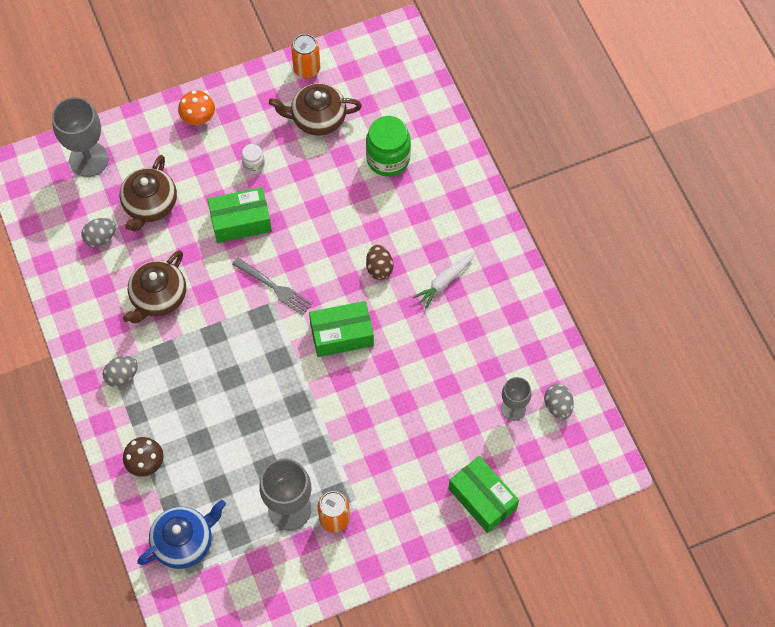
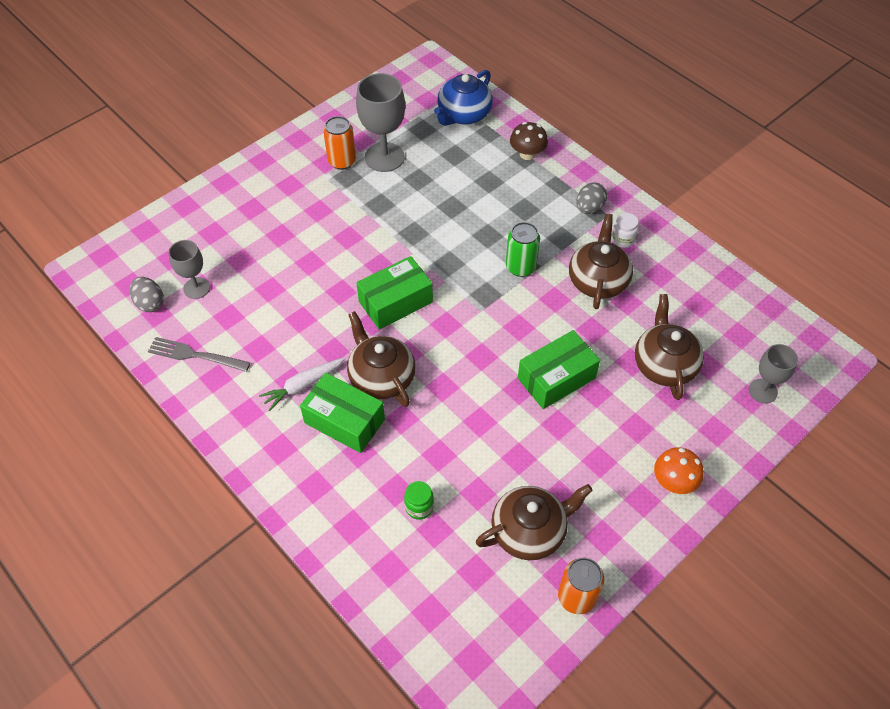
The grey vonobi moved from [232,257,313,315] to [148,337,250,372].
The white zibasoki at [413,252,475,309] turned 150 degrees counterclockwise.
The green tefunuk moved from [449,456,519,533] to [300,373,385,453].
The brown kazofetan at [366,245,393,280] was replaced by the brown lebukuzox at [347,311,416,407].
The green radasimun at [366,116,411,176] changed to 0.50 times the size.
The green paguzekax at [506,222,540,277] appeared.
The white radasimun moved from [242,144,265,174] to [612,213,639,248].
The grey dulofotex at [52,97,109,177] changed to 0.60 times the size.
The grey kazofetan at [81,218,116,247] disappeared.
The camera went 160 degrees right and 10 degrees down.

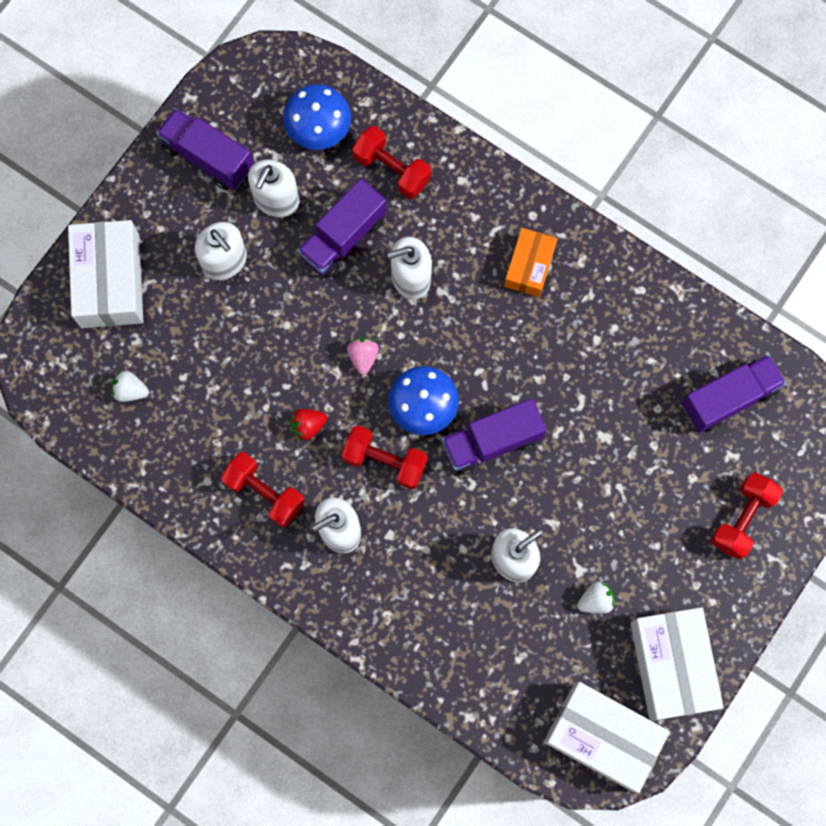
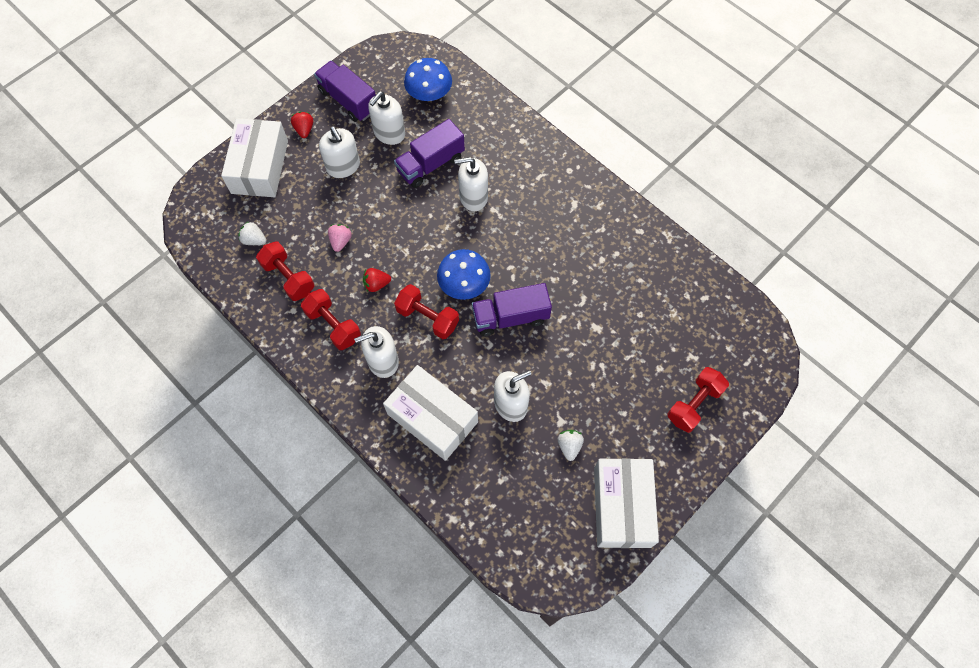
The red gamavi moved from [352,126,432,199] to [256,241,314,301].
The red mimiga at [291,112,313,138] appeared.
The pink mimiga moved from [347,337,379,375] to [328,224,352,252].
The white tefunuk moved from [544,682,670,793] to [383,365,478,461].
The white mimiga at [577,581,615,614] turned 75 degrees counterclockwise.
The orange tefunuk at [504,228,558,297] disappeared.
The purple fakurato at [682,355,786,433] disappeared.
The camera went 10 degrees right and 10 degrees down.

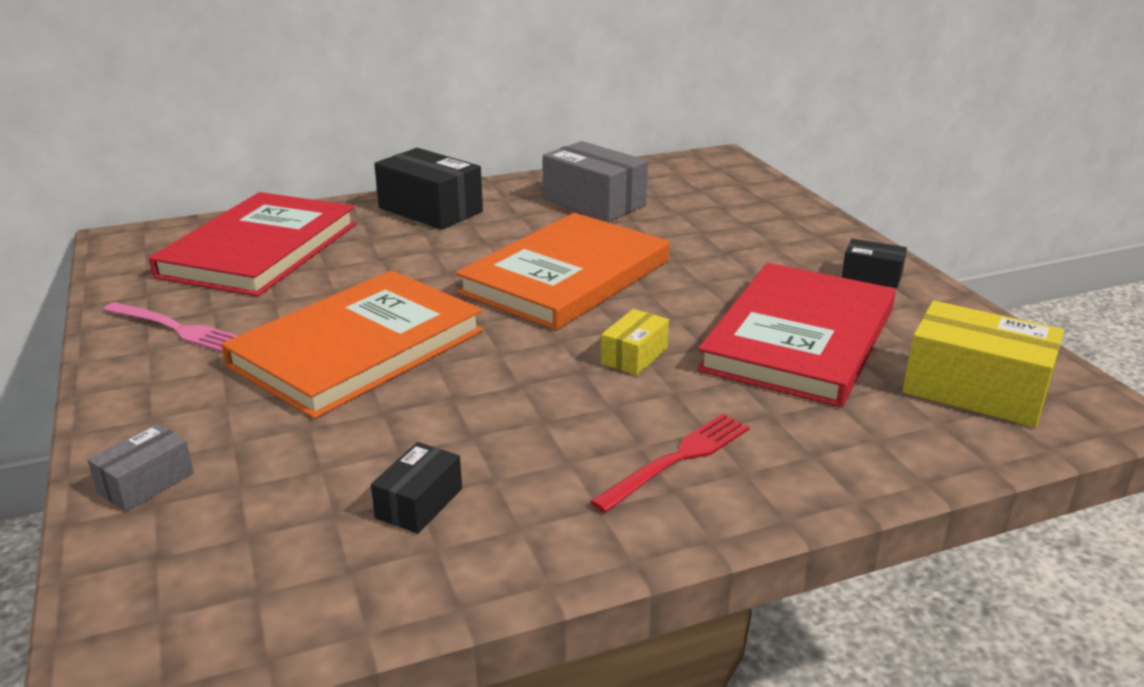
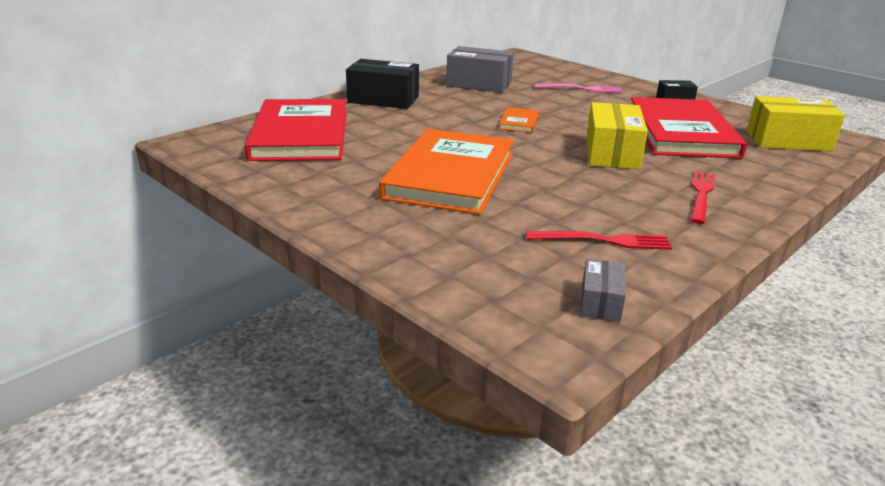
The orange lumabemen at [456,213,669,330] changed to 0.41 times the size.
The black tefunuk at [371,442,462,534] was replaced by the red vonobi at [526,231,672,250].
The pink vonobi moved from [103,302,238,352] to [534,83,623,93].
The grey tefunuk moved from [87,424,194,512] to [580,259,626,322].
The yellow tefunuk at [601,309,669,375] changed to 1.88 times the size.
The camera went 25 degrees left and 0 degrees up.

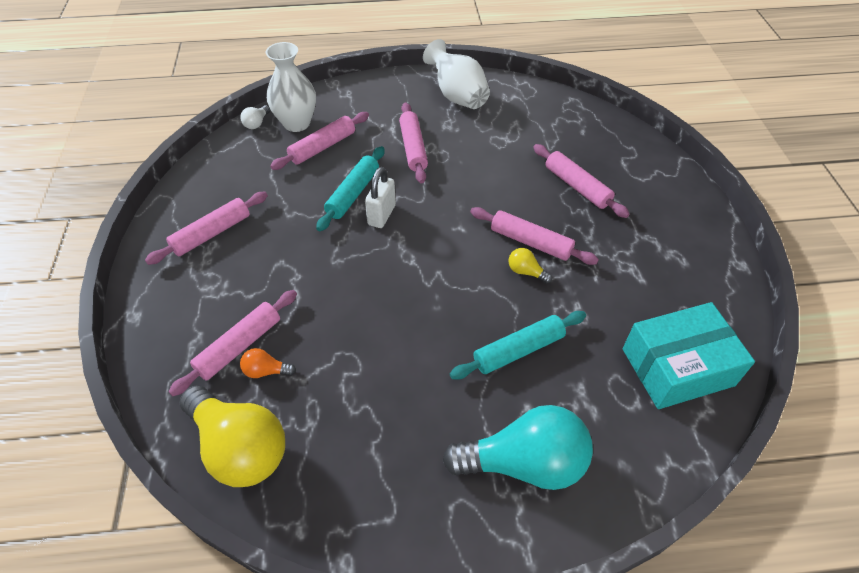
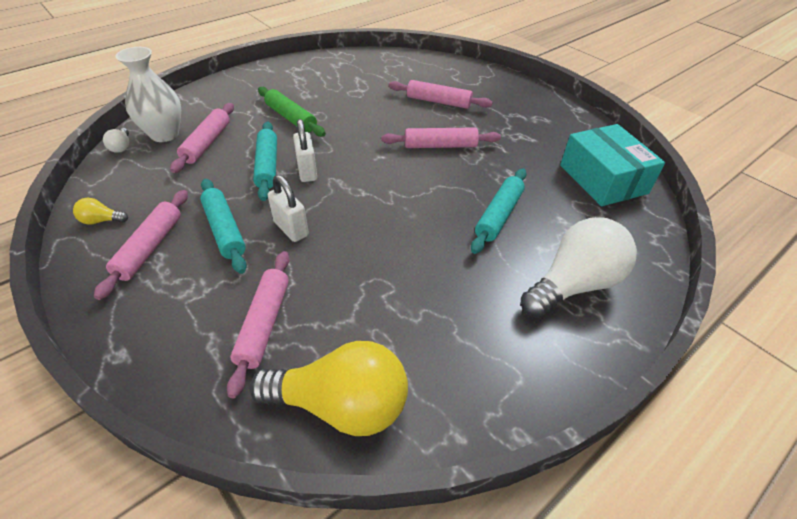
The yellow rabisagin moved from [508,248,552,284] to [73,198,128,224].
The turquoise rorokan at [200,179,247,274] appeared.
The pink rorokan at [399,102,428,184] became the green rorokan at [258,87,326,137].
The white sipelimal at [268,175,309,242] appeared.
The turquoise rabisagin at [443,405,593,490] became the white rabisagin at [521,217,637,318].
The turquoise tefunuk at [623,302,755,409] turned 60 degrees counterclockwise.
The orange rabisagin at [240,348,296,378] disappeared.
The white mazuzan at [423,39,490,109] disappeared.
The camera went 35 degrees left and 5 degrees down.

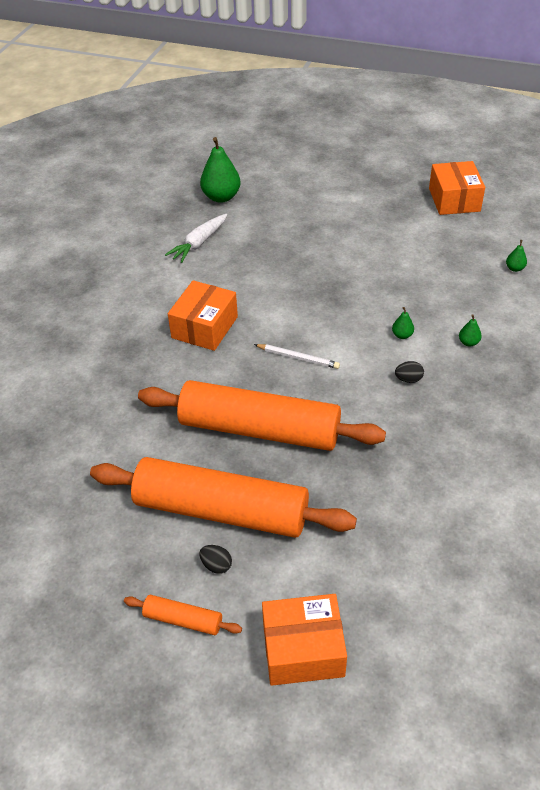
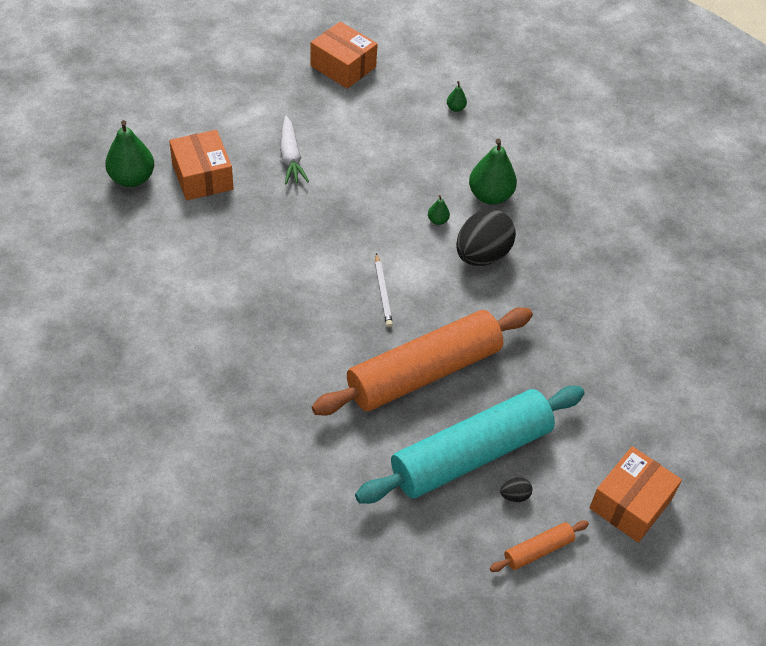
The orange tefunuk moved from [168,280,238,351] to [169,130,233,200].
The white zibasoki moved from [165,214,227,263] to [280,116,309,184].
The orange rorokan at [90,457,357,538] became the turquoise rorokan at [355,386,585,504].
The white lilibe at [254,344,340,369] turned 105 degrees clockwise.
The black kazofetan at [395,361,424,383] changed to 2.44 times the size.
The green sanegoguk at [459,314,482,346] changed to 2.19 times the size.
The camera went 50 degrees left and 5 degrees up.

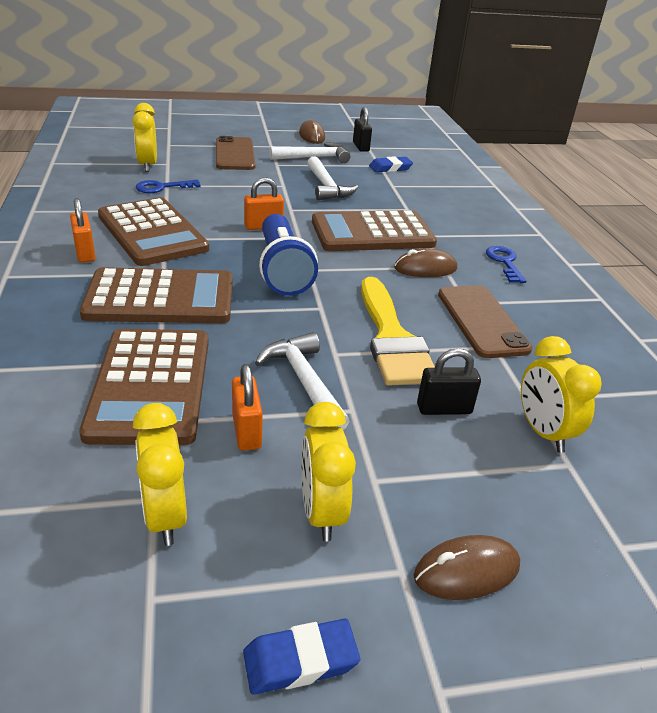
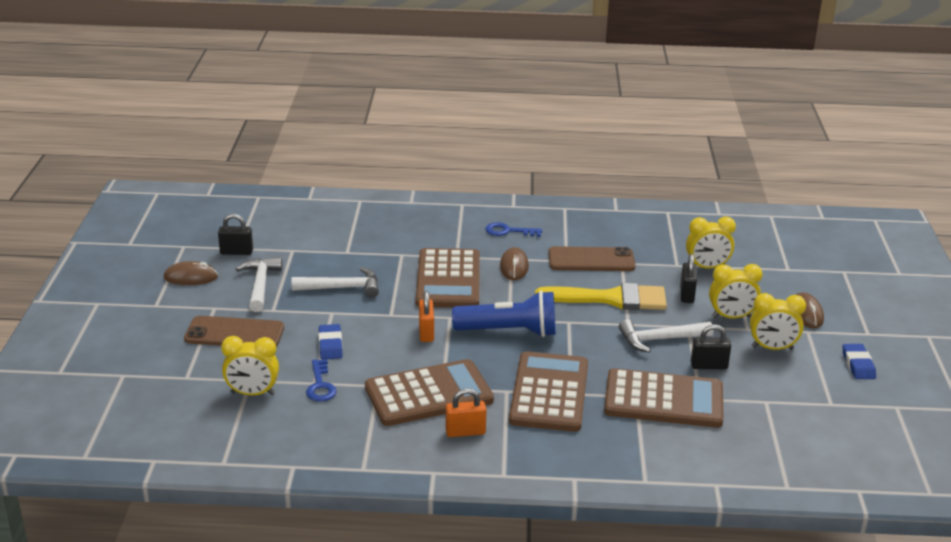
The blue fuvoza moved from [369,156,413,172] to [319,324,342,359].
The orange sipelimal at [232,364,263,451] became the black sipelimal at [691,324,731,369].
The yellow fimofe moved from [133,403,187,546] to [709,264,763,318].
The camera went 75 degrees left and 5 degrees down.

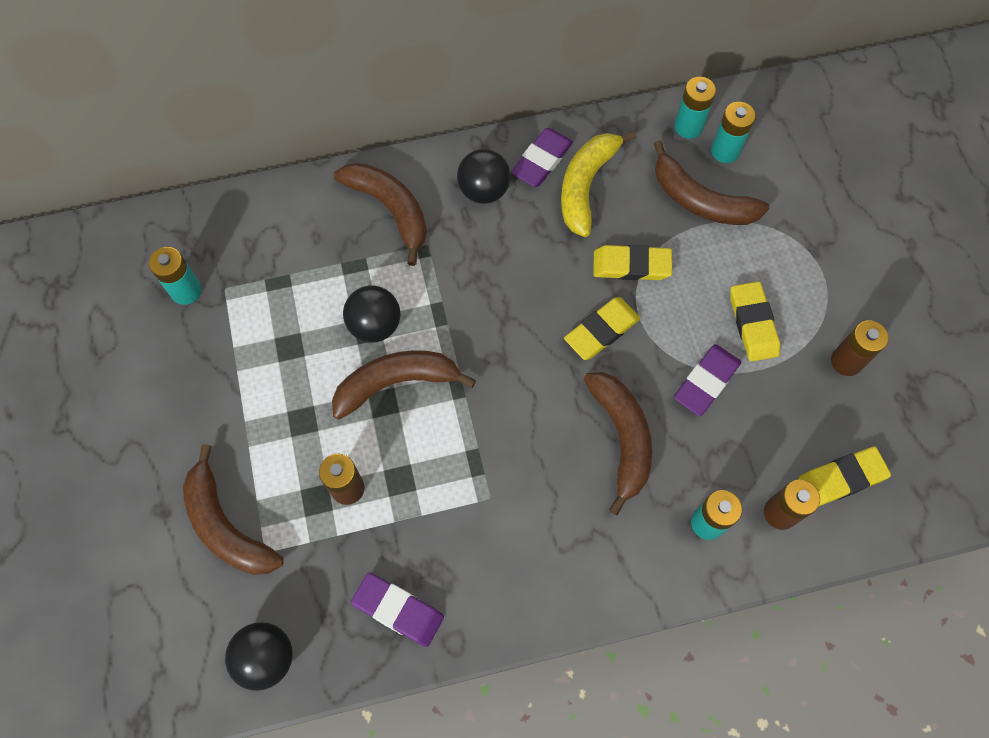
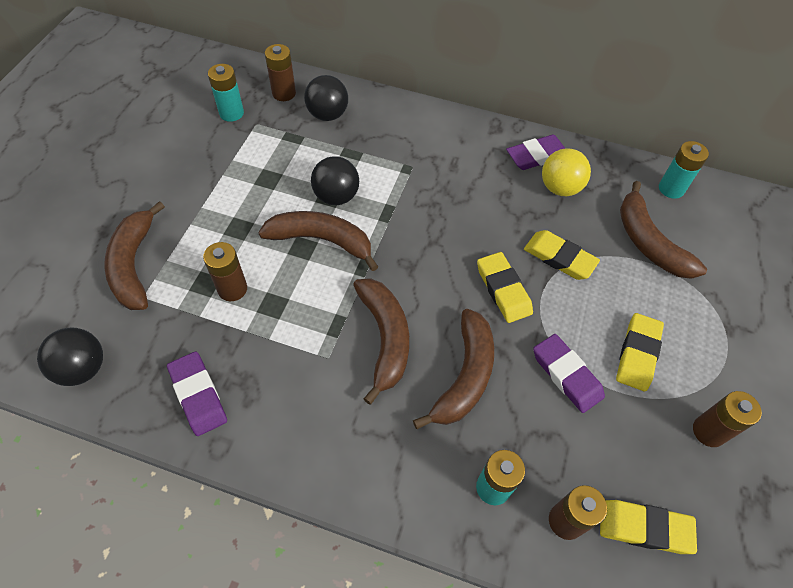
The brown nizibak at [265,44,296,101] appeared.
The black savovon moved from [457,149,511,204] to [304,75,348,121].
The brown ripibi moved from [334,163,427,266] to [353,278,409,405].
The yellow fuvoza at [564,297,640,360] turned 75 degrees clockwise.
The purple fuvoza at [674,344,741,416] turned 75 degrees clockwise.
The yellow ripibi at [561,131,636,237] was replaced by the yellow savovon at [542,148,591,196].
The turquoise nizibak at [711,102,756,163] disappeared.
The camera went 30 degrees right and 10 degrees down.

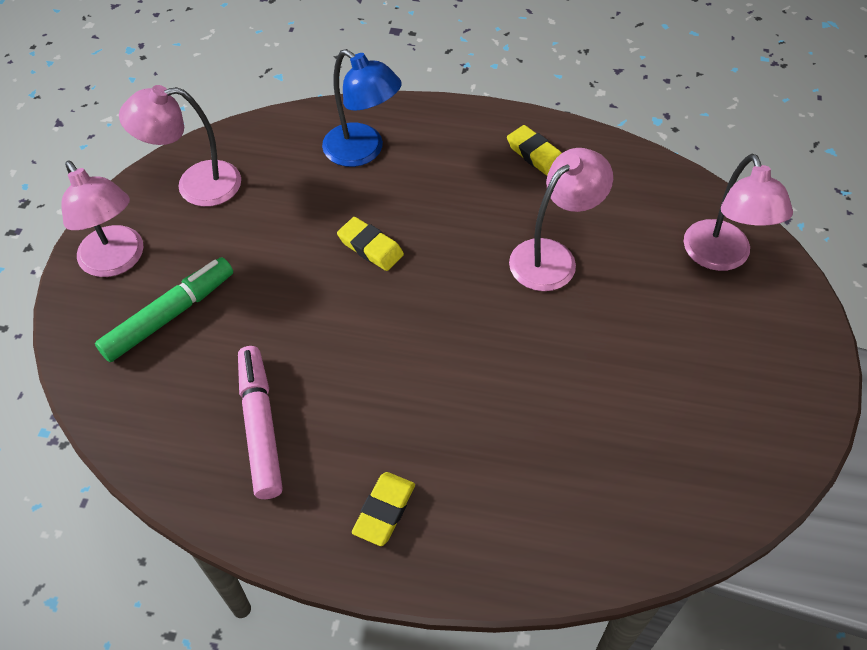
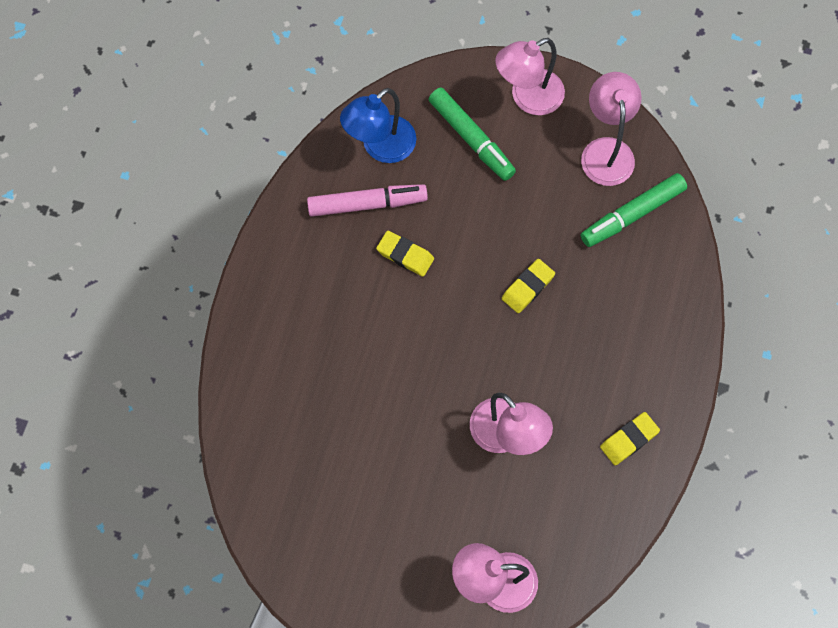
The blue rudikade moved from [322,49,402,167] to [340,88,416,163].
The yellow fuvoza moved from [352,472,415,546] to [376,231,434,277].
The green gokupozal at [581,173,687,247] appeared.
The camera went 95 degrees right and 15 degrees up.

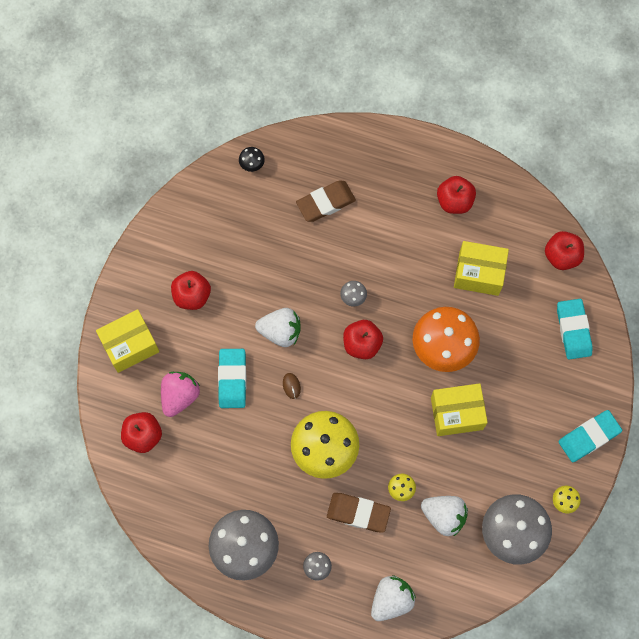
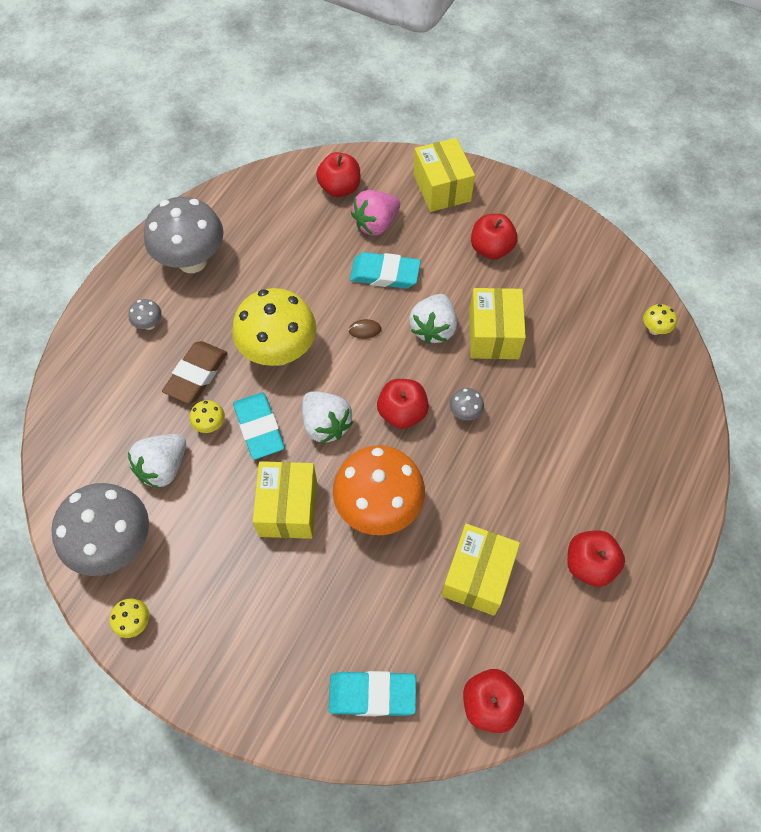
The turquoise fuvoza moved from [558,410,622,462] to [233,392,285,460].
The white mimiga moved from [371,575,416,621] to [302,391,353,444].
The pink mimiga at [161,372,200,417] turned 105 degrees clockwise.
The yellow tefunuk at [469,288,526,359] appeared.
The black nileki at [239,147,265,172] became the yellow nileki at [643,304,677,335].
The brown fuvoza at [296,180,356,222] disappeared.
The camera went 100 degrees right and 10 degrees down.

